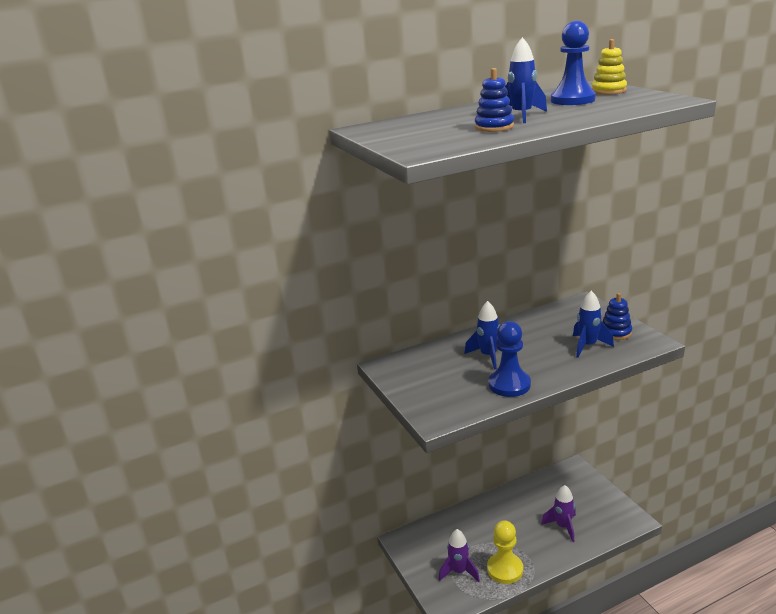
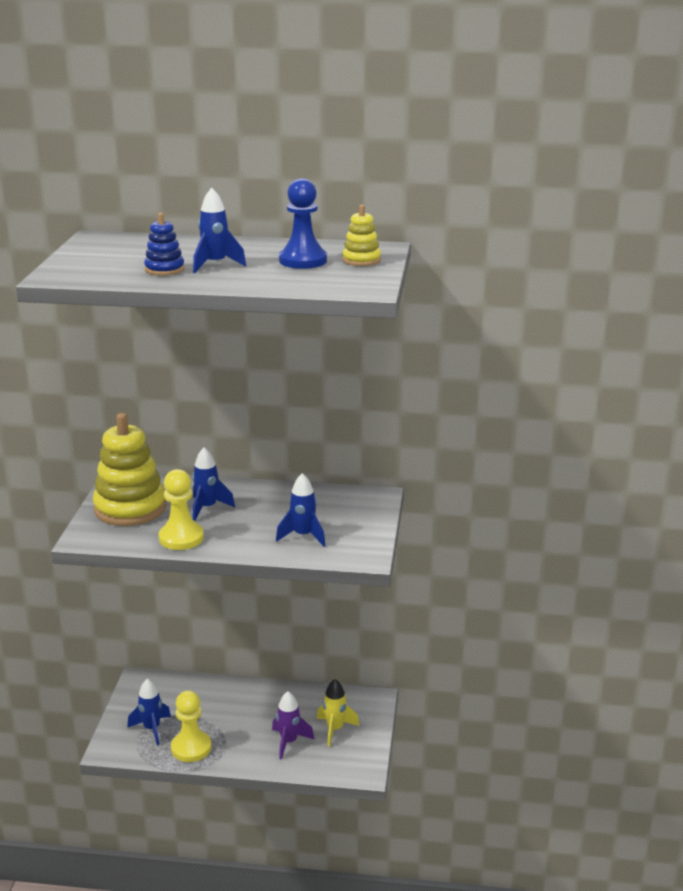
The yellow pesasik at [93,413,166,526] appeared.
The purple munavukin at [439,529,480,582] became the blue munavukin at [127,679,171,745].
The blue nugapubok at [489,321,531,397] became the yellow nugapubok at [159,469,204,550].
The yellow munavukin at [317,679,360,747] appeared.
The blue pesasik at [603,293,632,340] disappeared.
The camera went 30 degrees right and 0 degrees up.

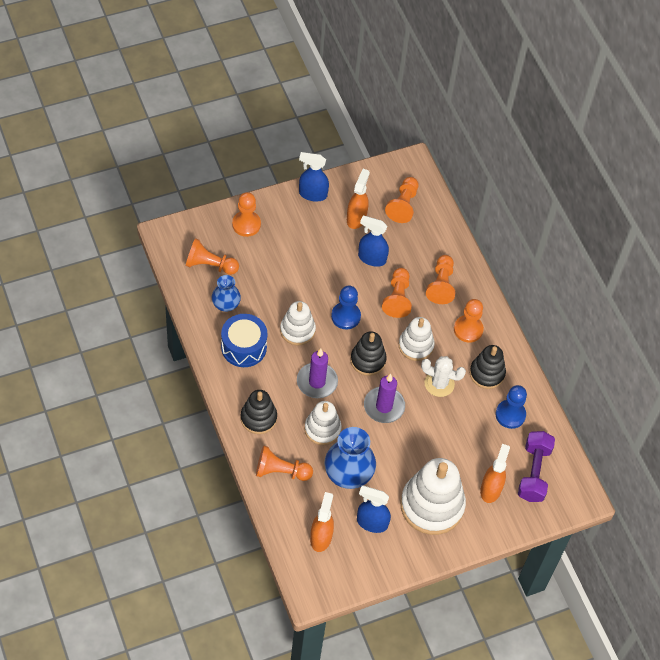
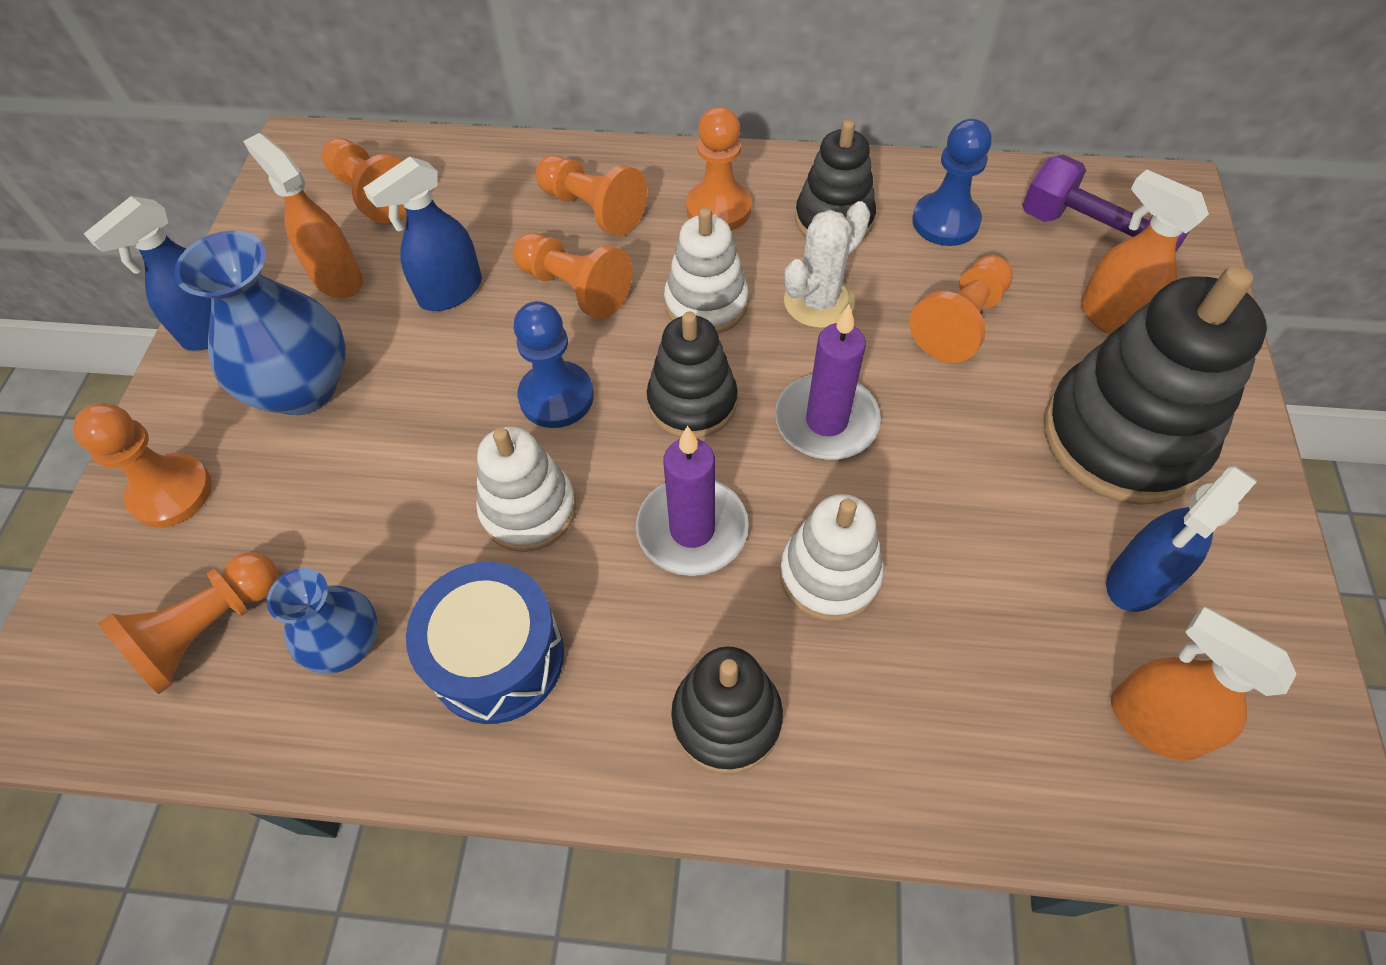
The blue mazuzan moved from [325,427,376,489] to [174,231,346,415].
The orange nugapubok moved from [256,446,313,481] to [910,255,1013,363].
The white pesasik at [400,458,466,535] became the black pesasik at [1044,266,1267,505].
The camera went 55 degrees left and 0 degrees up.

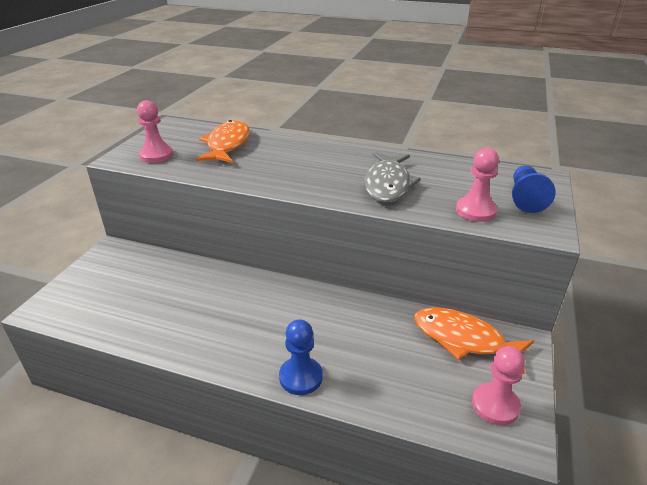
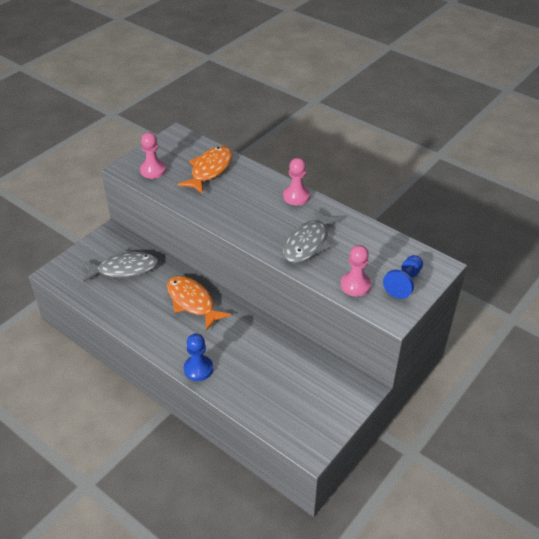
The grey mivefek at [83,250,159,282] appeared.
The orange mivefek moved from [414,307,534,373] to [167,276,231,331].
The pink nugapubok moved from [472,346,525,425] to [283,158,310,205].
The camera went 20 degrees right and 10 degrees up.

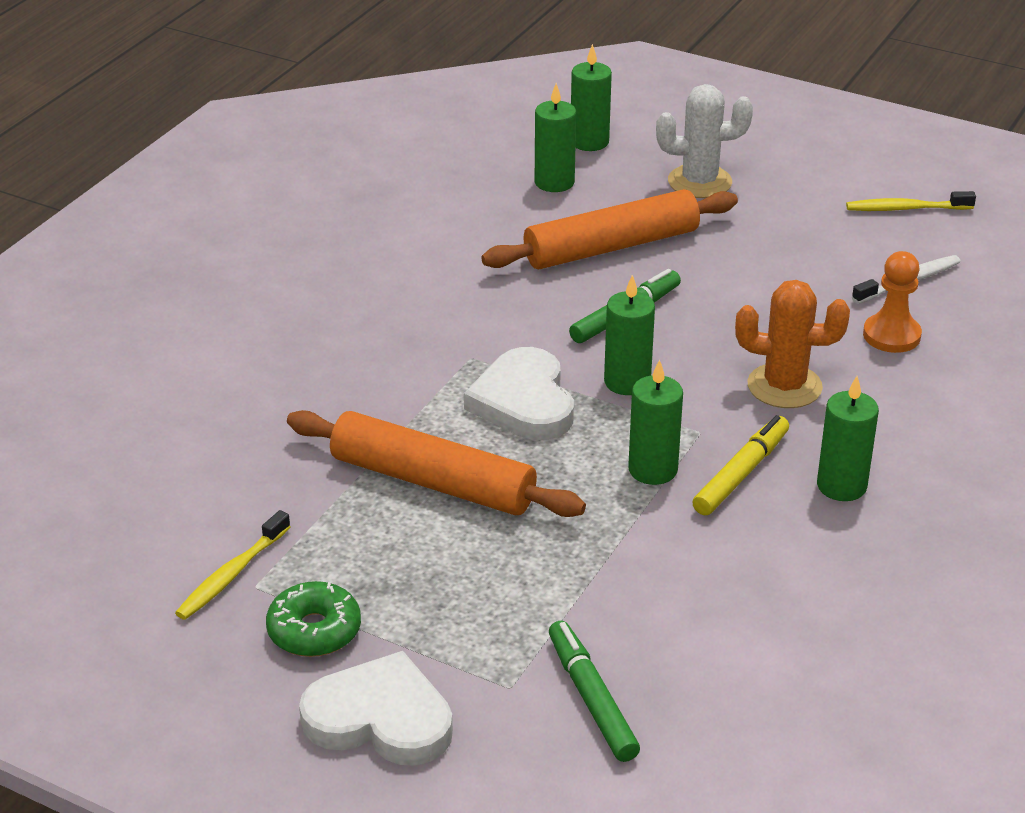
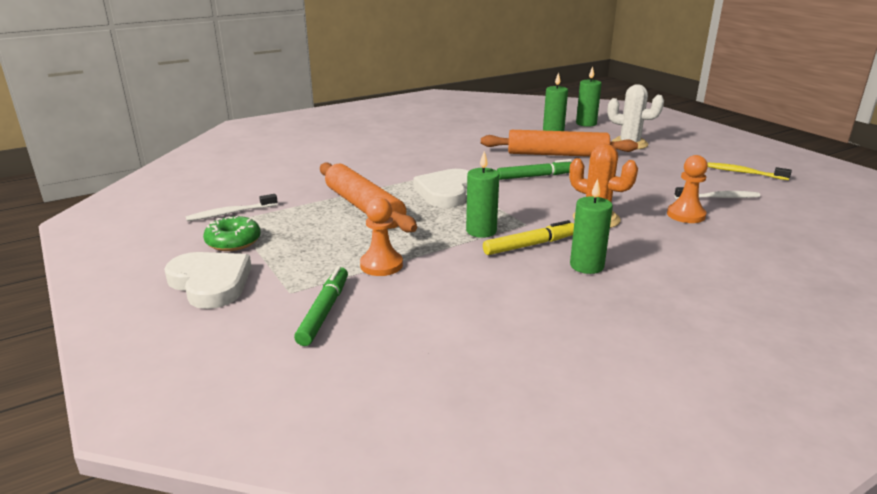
The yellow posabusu at [175,510,290,620] became the white posabusu at [185,194,278,221].
The orange nugapubok at [360,197,403,276] appeared.
The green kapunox at [604,275,655,395] disappeared.
The camera went 30 degrees right and 10 degrees down.

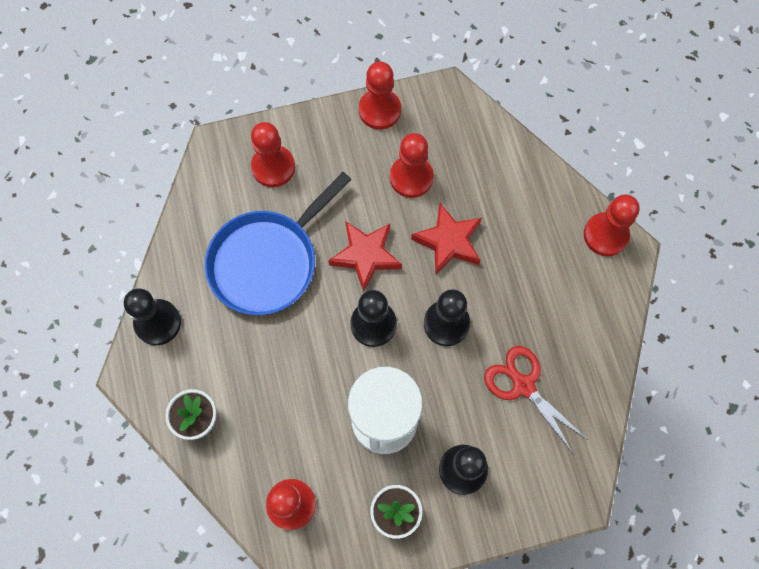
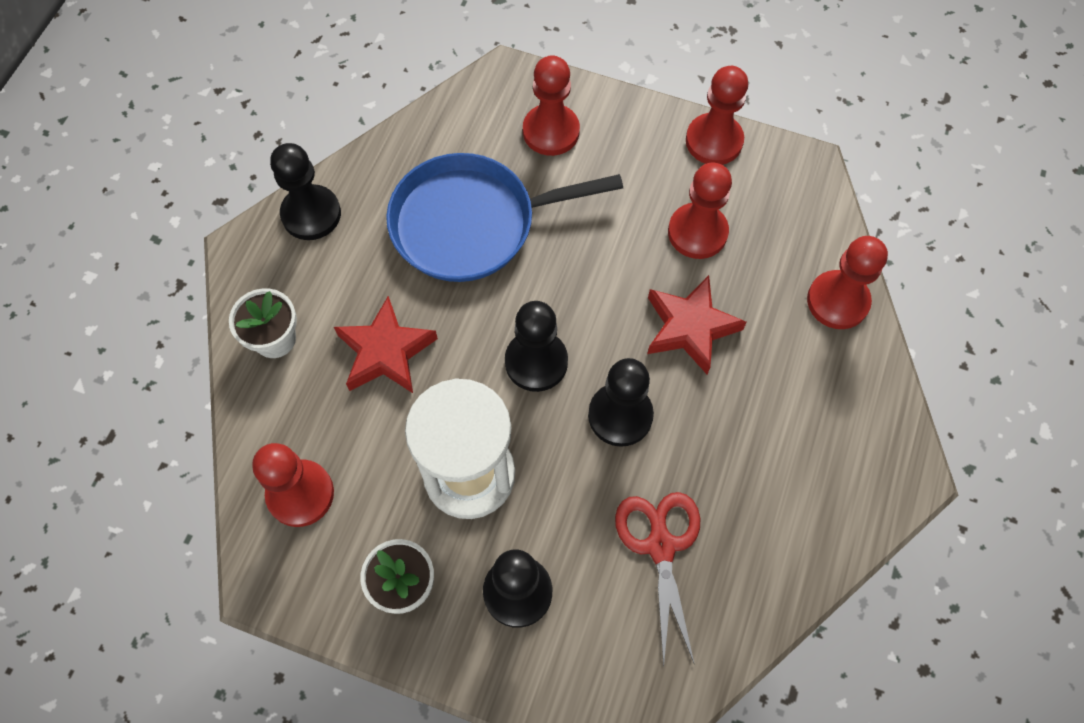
The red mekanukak moved from [328,221,402,292] to [334,296,438,393].
The red nugapubok moved from [584,194,640,256] to [807,236,888,329].
The camera went 35 degrees right and 5 degrees down.

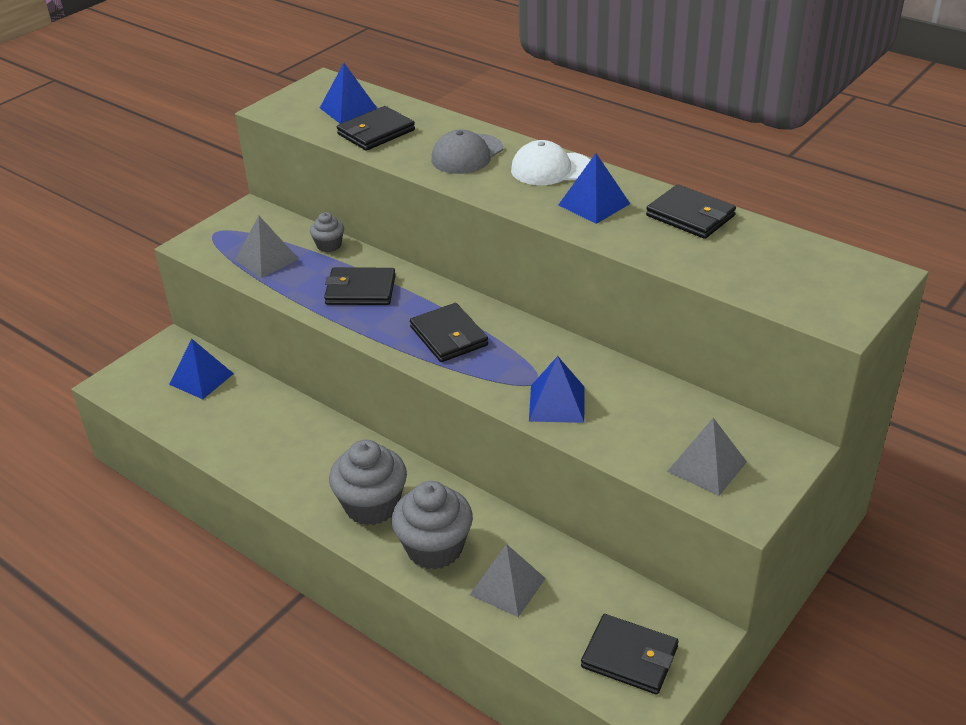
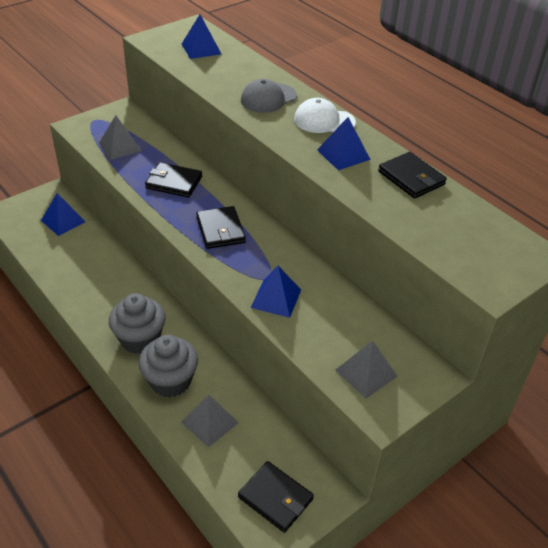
The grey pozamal at [310,212,344,252] disappeared.
The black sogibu at [337,106,415,151] disappeared.
The camera went 10 degrees right and 5 degrees up.

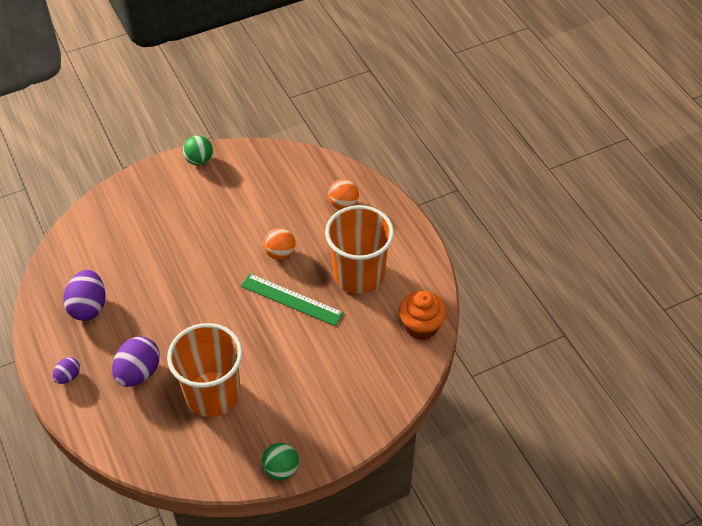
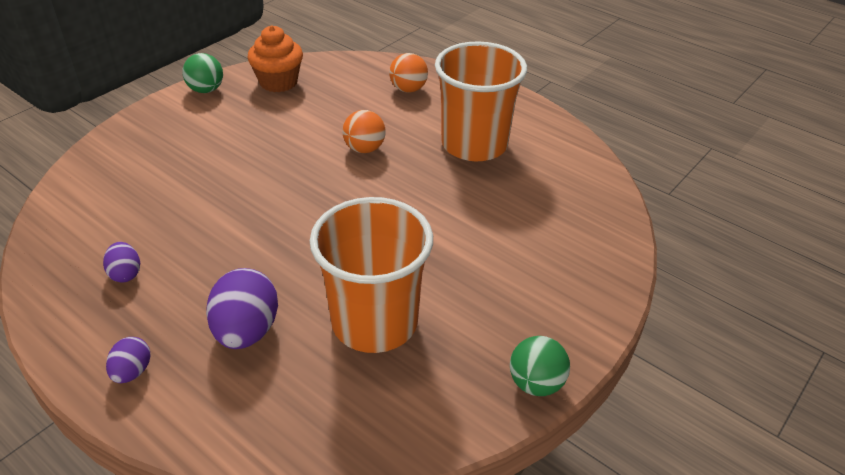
The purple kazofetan at [63,270,106,321] changed to 0.54 times the size.
The orange pozamal moved from [399,291,447,340] to [247,25,303,92].
The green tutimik at [241,273,344,326] disappeared.
The camera went 25 degrees left and 10 degrees down.

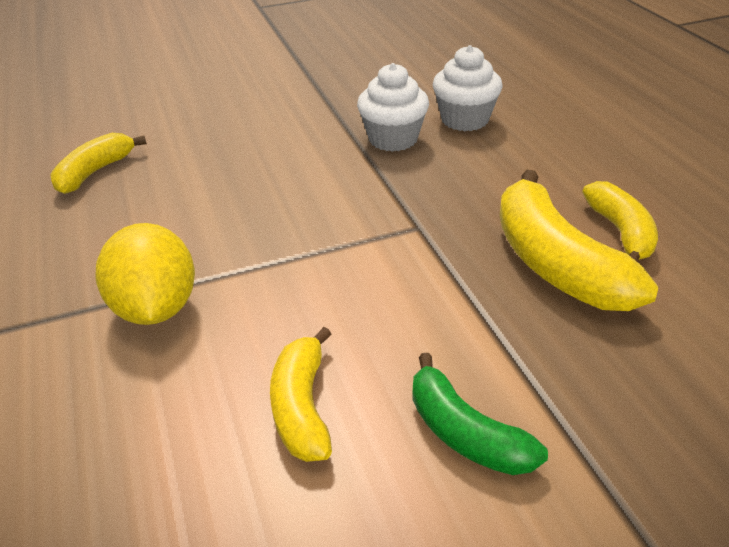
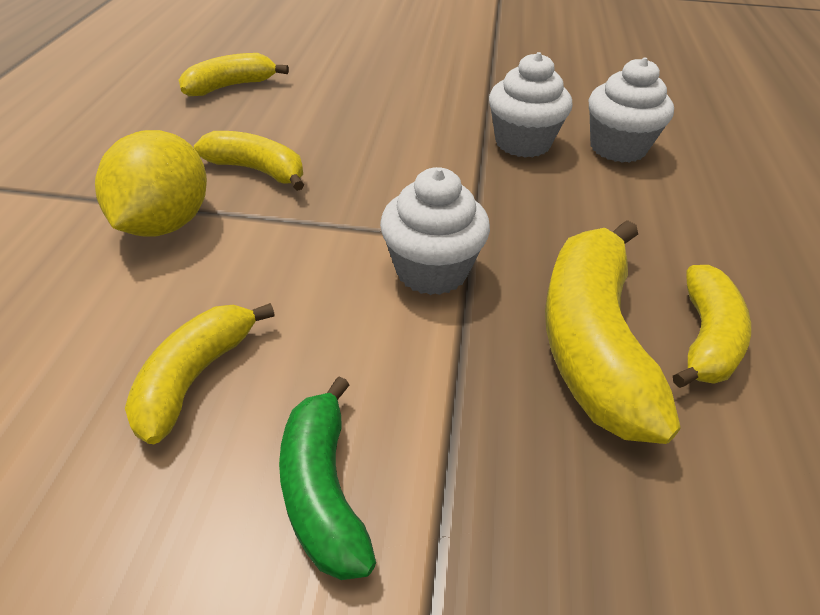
The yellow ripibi at [194,131,304,191] appeared.
The white pozamal at [380,167,490,295] appeared.
The camera went 25 degrees right and 5 degrees up.

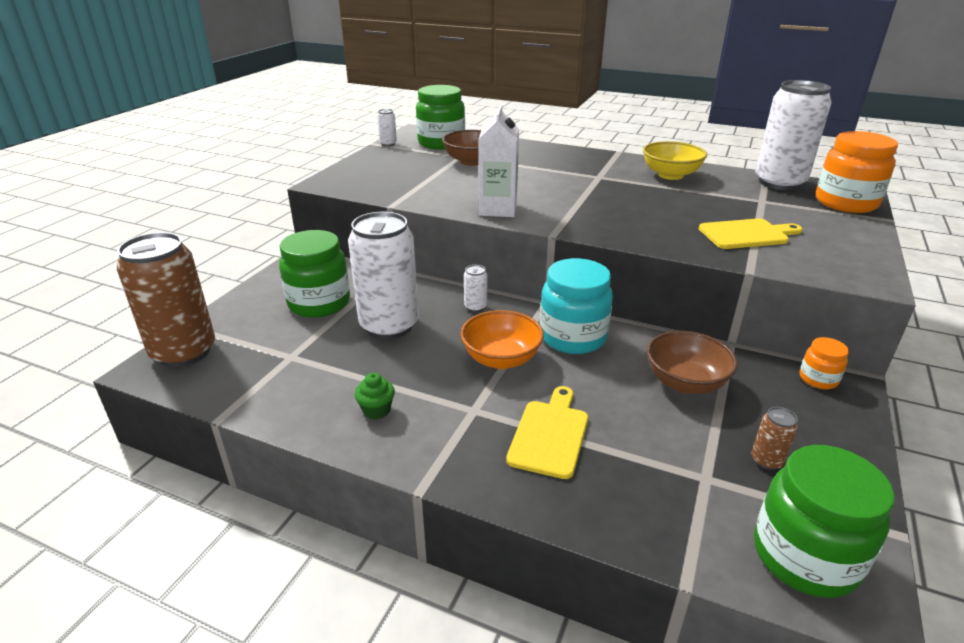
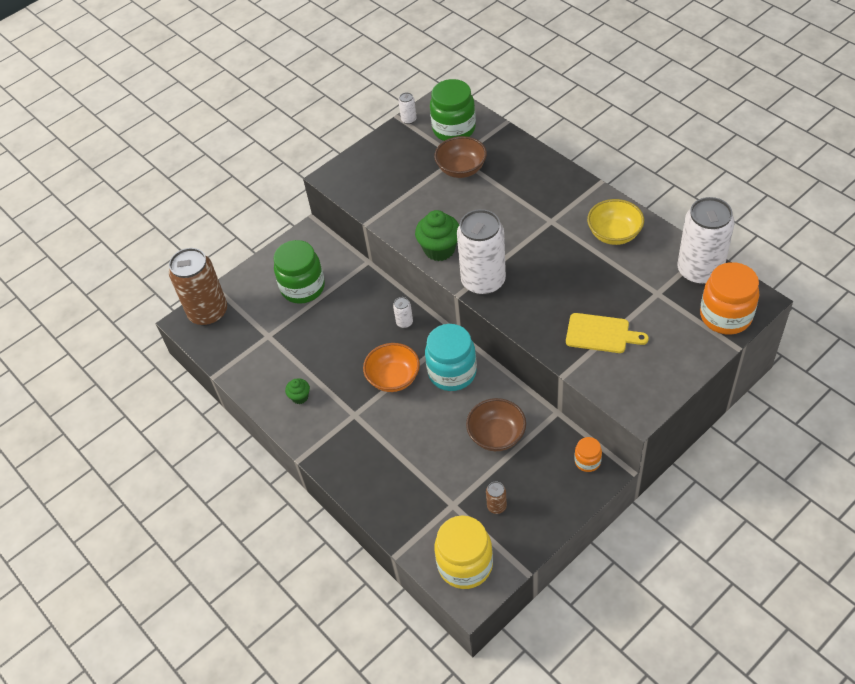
The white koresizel at [478,104,519,217] was replaced by the green pozamal at [415,210,459,261].
The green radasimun at [754,445,895,598] became the yellow radasimun at [434,515,493,589].
The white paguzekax moved from [348,212,419,339] to [457,209,506,295].
The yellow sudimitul at [506,386,588,479] disappeared.
The camera went 30 degrees right and 20 degrees up.

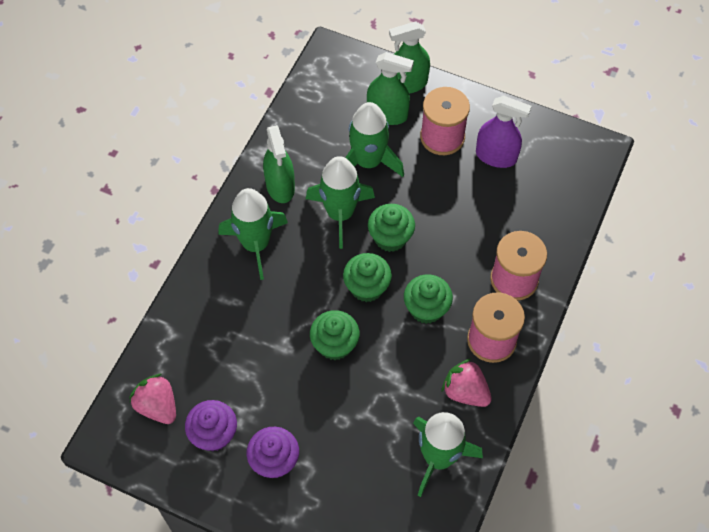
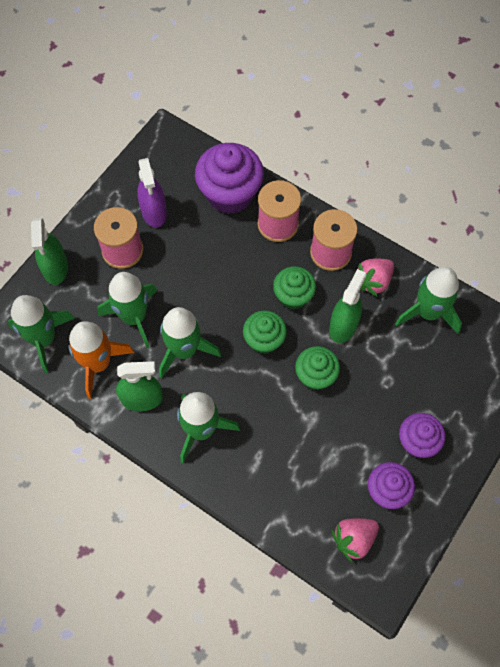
The green munavukin at [8,295,75,373] appeared.
The orange munavukin at [69,321,134,399] appeared.
The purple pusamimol at [476,96,531,168] turned 135 degrees clockwise.
The purple pozamal at [195,143,264,214] appeared.
The green pusamimol moved from [367,52,414,125] to [329,269,366,343].
The green pozamal at [368,204,415,252] disappeared.
The camera went 80 degrees left and 5 degrees up.

